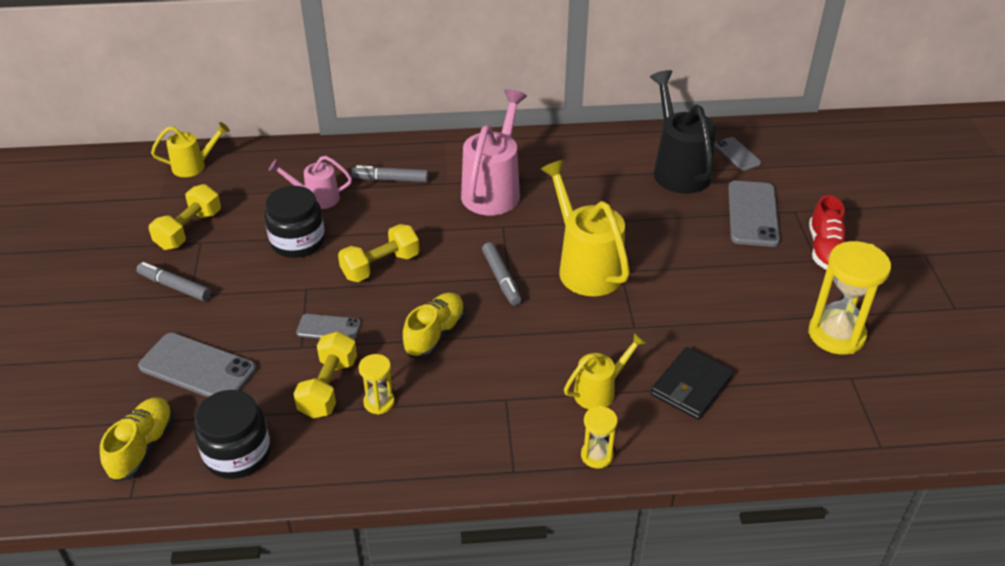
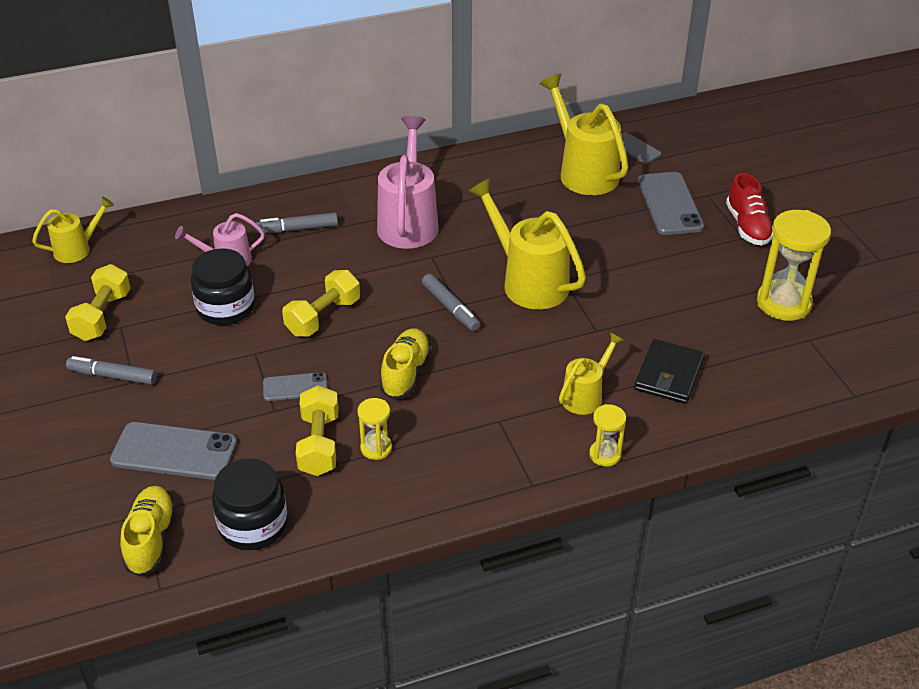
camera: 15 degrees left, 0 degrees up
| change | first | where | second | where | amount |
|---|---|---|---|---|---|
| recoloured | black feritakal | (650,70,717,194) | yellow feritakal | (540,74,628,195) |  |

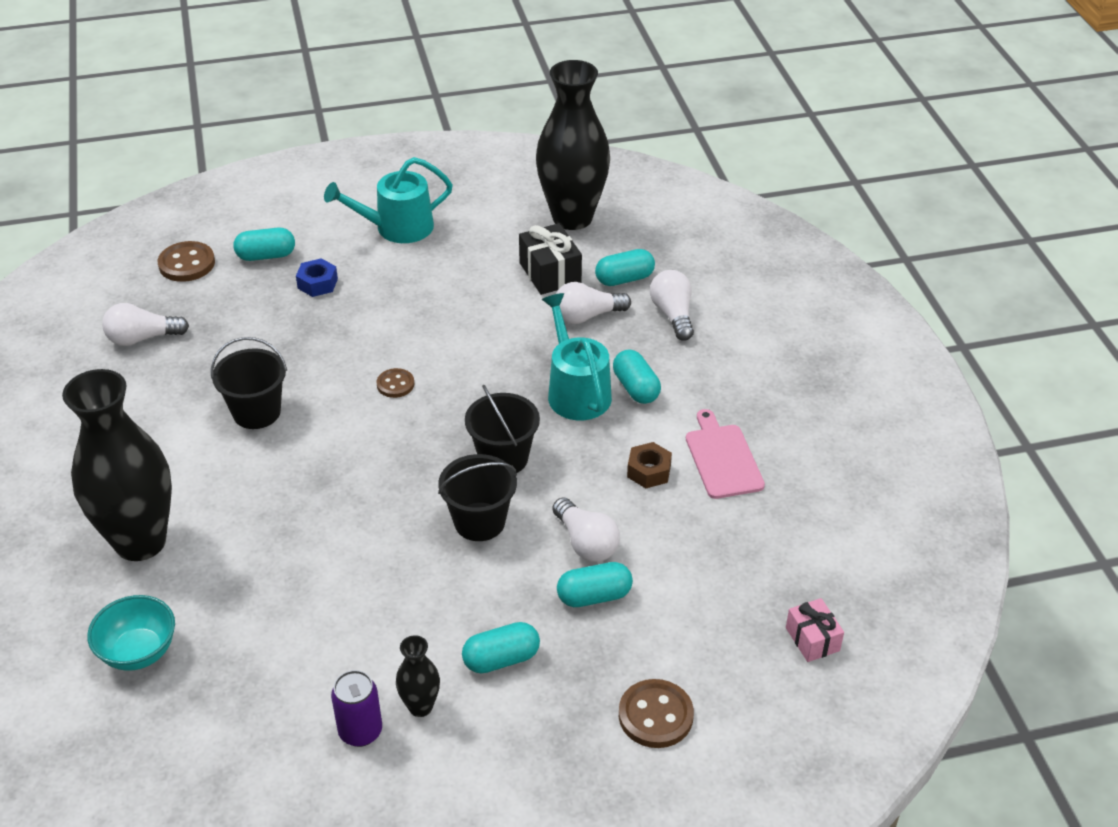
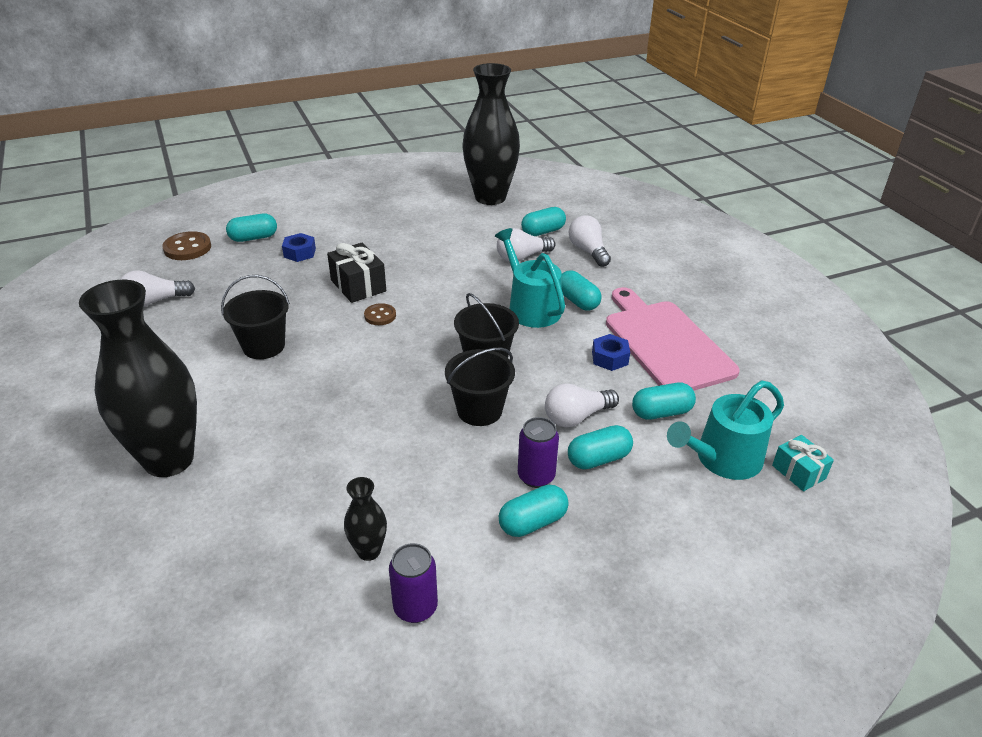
camera: 10 degrees left, 5 degrees down
| change | first | where | second | where | amount |
|---|---|---|---|---|---|
| removed | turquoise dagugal | (87,595,175,671) |  |  |  |
| moved | turquoise feritakal | (324,157,453,243) |  | (667,381,784,480) |  |
| moved | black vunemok | (396,635,440,717) |  | (344,477,387,561) |  |
| moved | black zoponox | (519,223,582,295) |  | (327,243,386,303) |  |
| turned | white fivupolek | (552,497,620,562) |  | (545,383,619,427) | 105 degrees clockwise |
| removed | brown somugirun | (619,679,694,748) |  |  |  |
| recoloured | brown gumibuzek | (627,442,672,488) | blue gumibuzek | (592,334,630,371) |  |
| resized | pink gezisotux | (686,409,765,499) |  | (606,287,740,390) | x1.71 |
| recoloured | pink zoponox | (786,598,844,662) | turquoise zoponox | (772,435,834,491) |  |
| added |  |  | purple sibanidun | (518,417,559,488) |  |
| added |  |  | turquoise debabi | (632,383,696,420) |  |

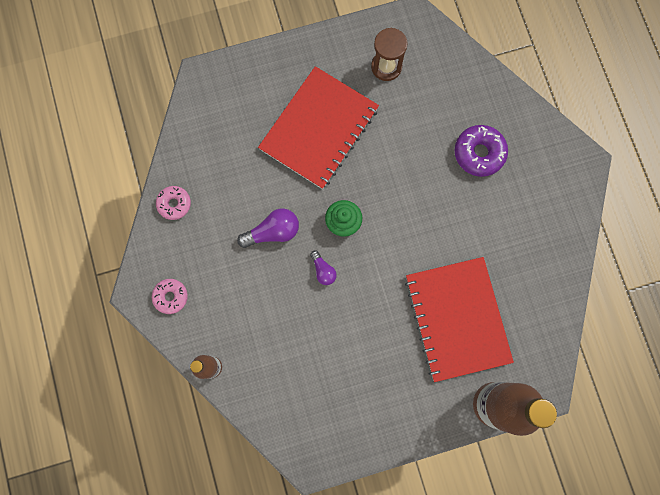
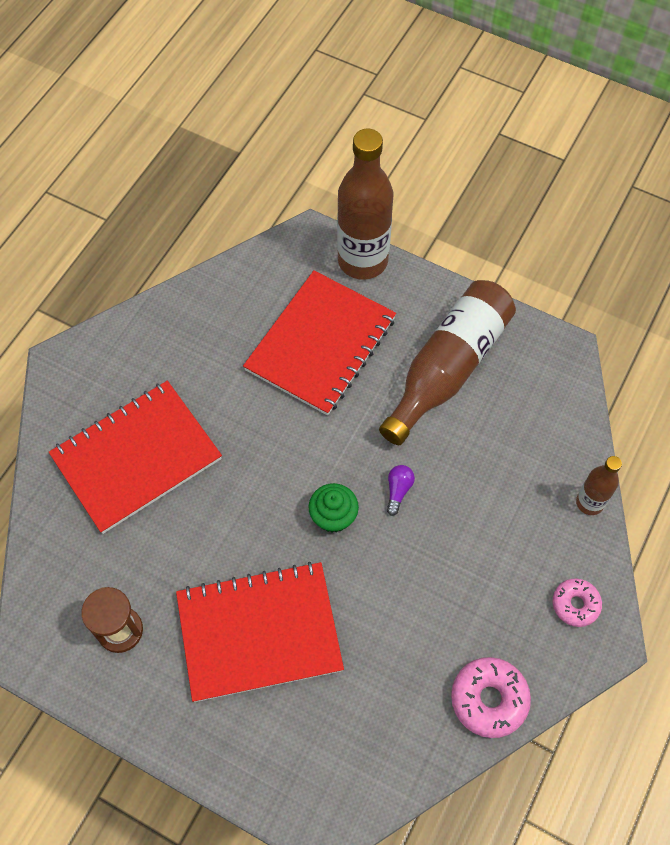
camera: 135 degrees left, 15 degrees down
| change | first | where | second | where | amount |
|---|---|---|---|---|---|
| resized | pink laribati | (156,186,191,220) |  | (451,657,531,738) | x1.54 |
| removed | purple fivupolek | (237,208,299,248) |  |  |  |
| replaced | purple laribati | (454,125,508,177) | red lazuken | (49,381,222,534) |  |
| added |  |  | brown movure | (379,280,516,445) |  |

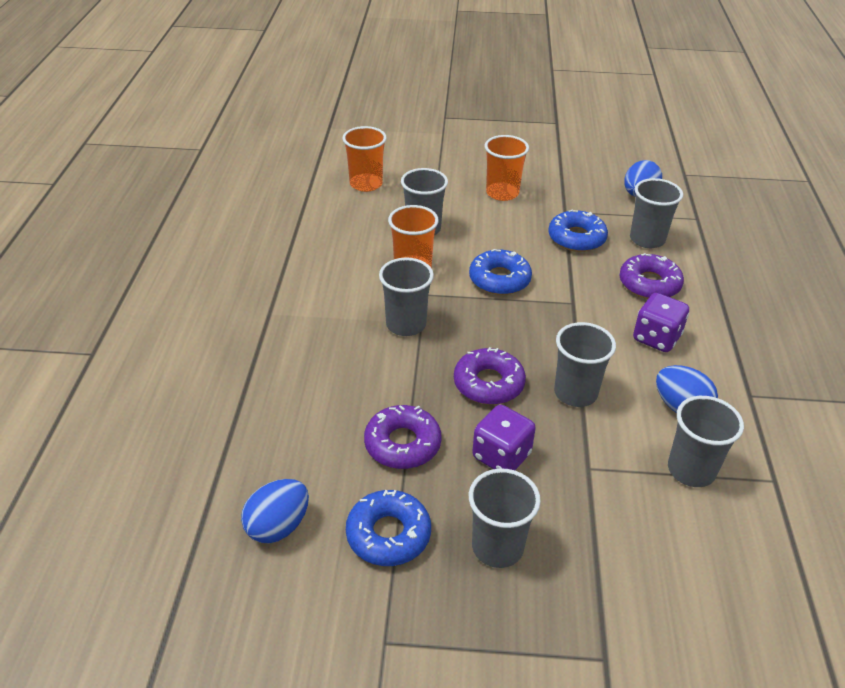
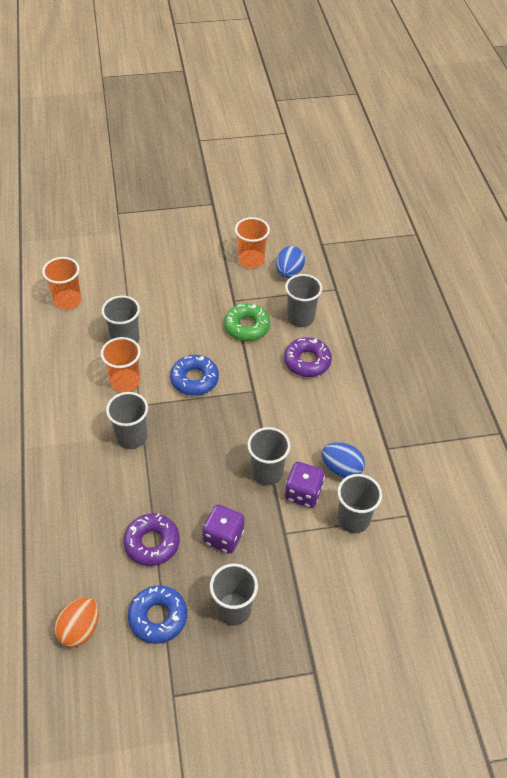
camera: 15 degrees left, 10 degrees up
| change | first | where | second | where | amount |
|---|---|---|---|---|---|
| recoloured | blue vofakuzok | (241,479,309,543) | orange vofakuzok | (54,597,99,647) |  |
| removed | purple laribati | (454,347,526,405) |  |  |  |
| moved | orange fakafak | (485,135,529,201) |  | (235,217,270,268) |  |
| recoloured | blue laribati | (548,210,608,252) | green laribati | (224,303,270,341) |  |
| moved | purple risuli | (633,293,689,352) |  | (285,462,325,508) |  |

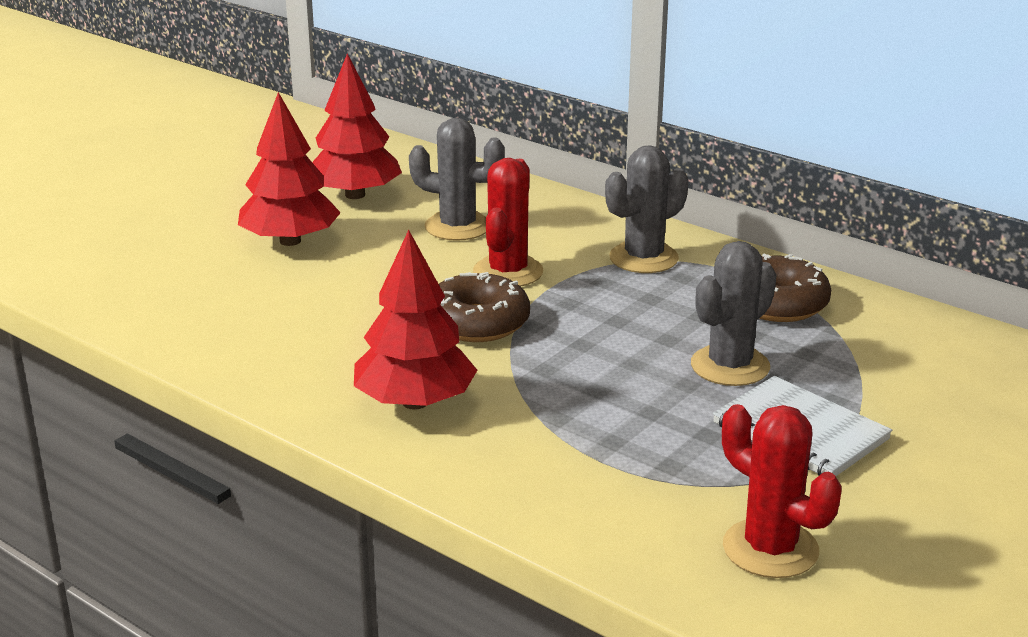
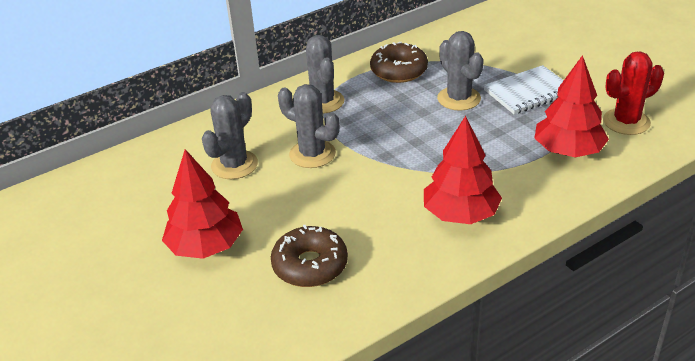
camera: 70 degrees left, 10 degrees up
| change | first | where | second | where | amount |
|---|---|---|---|---|---|
| moved | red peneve | (312,54,402,199) |  | (535,55,609,157) |  |
| moved | brown laribati | (439,272,530,342) |  | (271,225,348,287) |  |
| recoloured | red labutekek | (473,158,543,287) | grey labutekek | (278,84,339,168) |  |

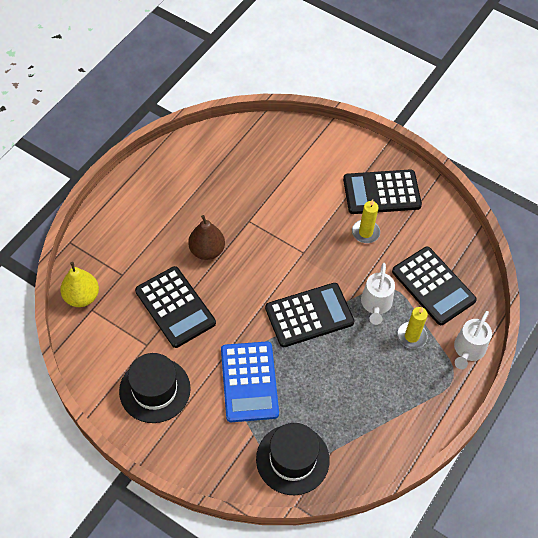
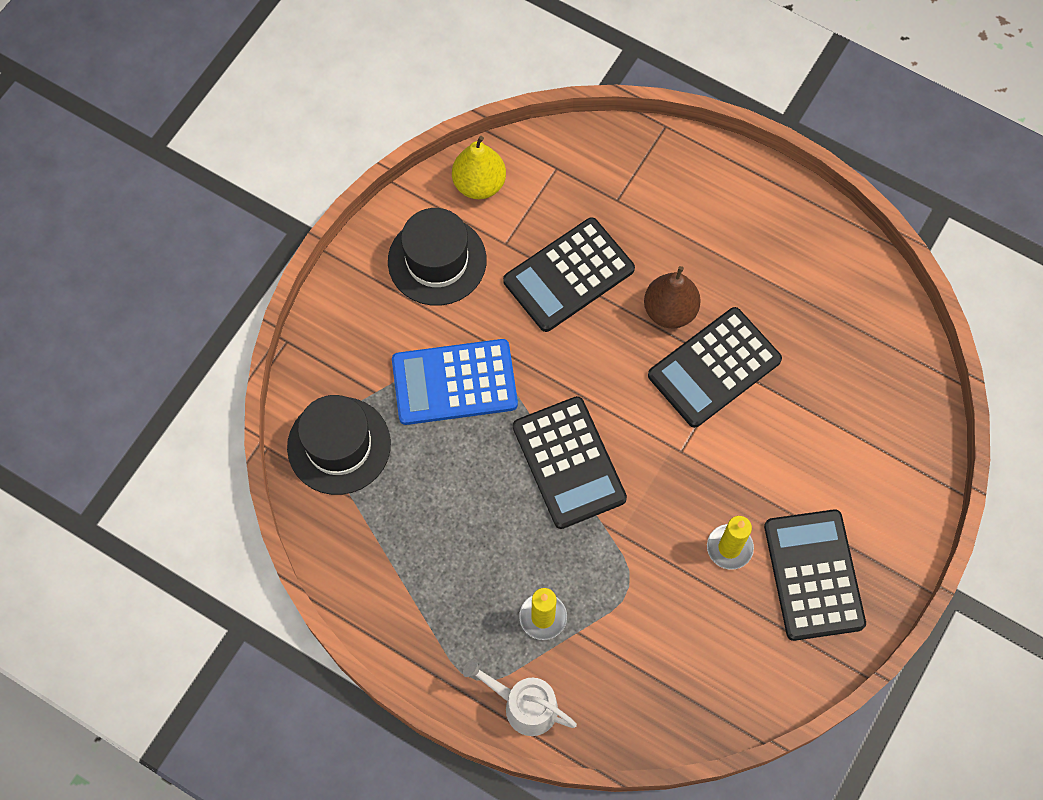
camera: 90 degrees right, 10 degrees up
| change | first | where | second | where | amount |
|---|---|---|---|---|---|
| moved | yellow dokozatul | (60,262,99,307) |  | (452,136,506,199) |  |
| removed | white feritakal | (361,263,395,325) |  |  |  |
| moved | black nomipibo | (392,246,477,325) |  | (648,307,782,428) |  |

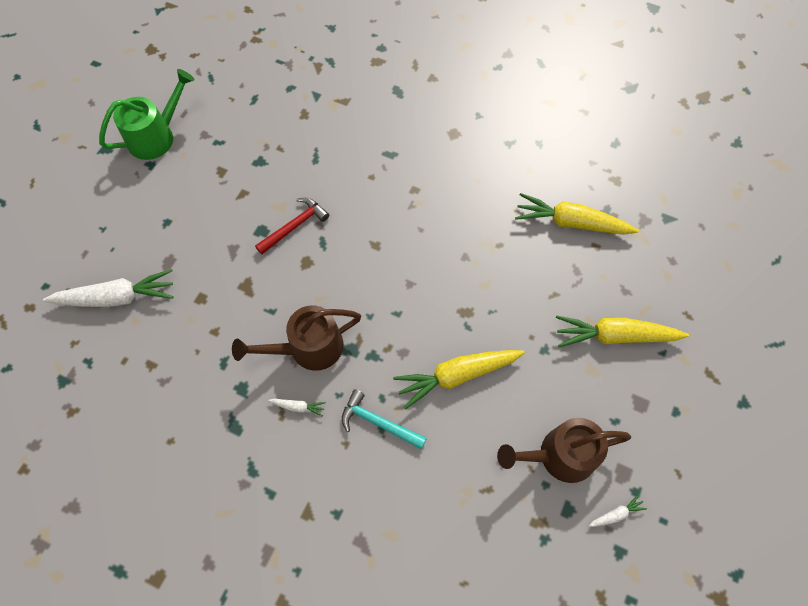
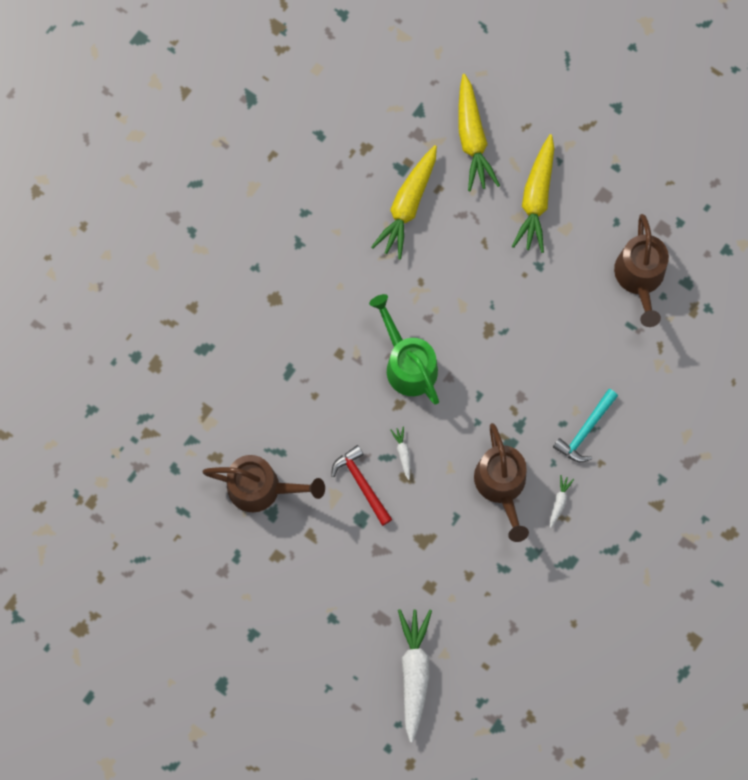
camera: 80 degrees left, 10 degrees up
| change | first | where | second | where | amount |
|---|---|---|---|---|---|
| moved | green feritakal | (99,69,195,160) |  | (369,294,439,404) |  |
| moved | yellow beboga | (393,350,525,409) |  | (458,74,500,191) |  |
| moved | white beboga | (589,494,647,527) |  | (390,426,410,480) |  |
| added |  |  | brown feritakal | (203,455,325,512) |  |

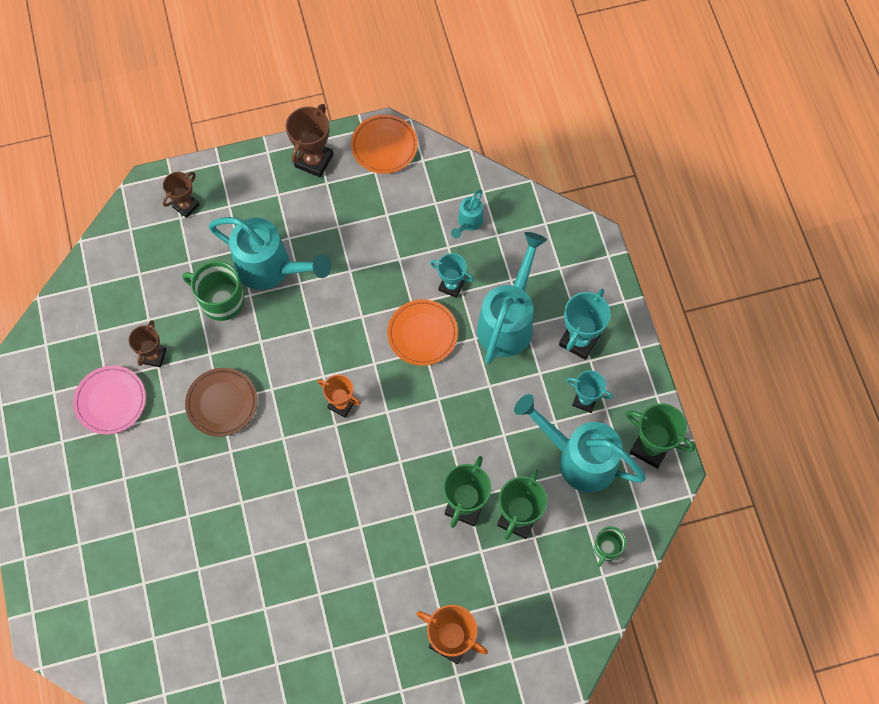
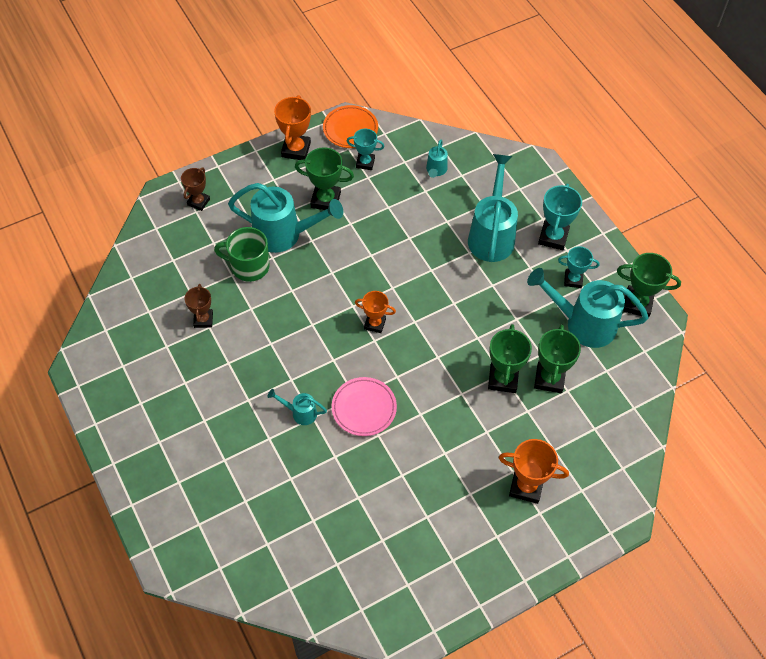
camera: 15 degrees left, 10 degrees down
| change | first | where | second | where | amount |
|---|---|---|---|---|---|
| moved | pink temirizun | (73,366,146,434) |  | (332,377,397,436) |  |
| removed | brown temirizun | (185,368,257,437) |  |  |  |
| recoloured | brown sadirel | (286,104,333,178) | orange sadirel | (274,95,311,160) |  |
| removed | orange temirizun | (387,299,458,366) |  |  |  |
| moved | turquoise sadirel | (430,253,474,298) |  | (347,129,384,170) |  |
| removed | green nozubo | (594,526,626,567) |  |  |  |
| added |  |  | turquoise feritakal | (267,389,327,425) |  |
| added |  |  | green sadirel | (295,147,354,210) |  |

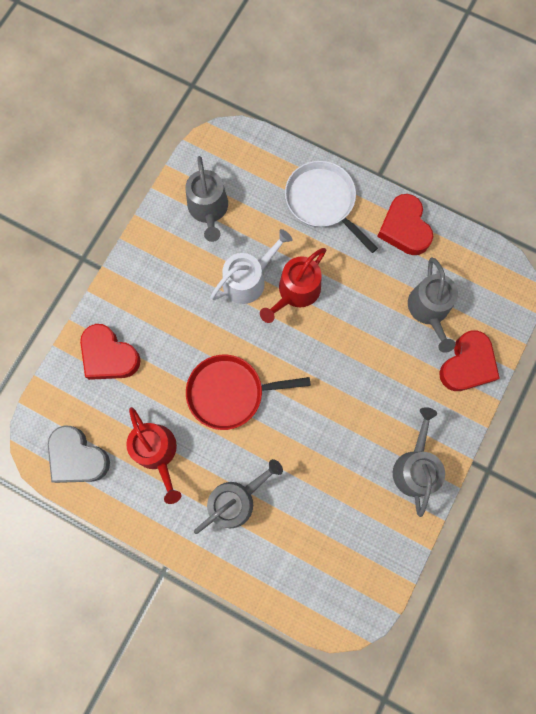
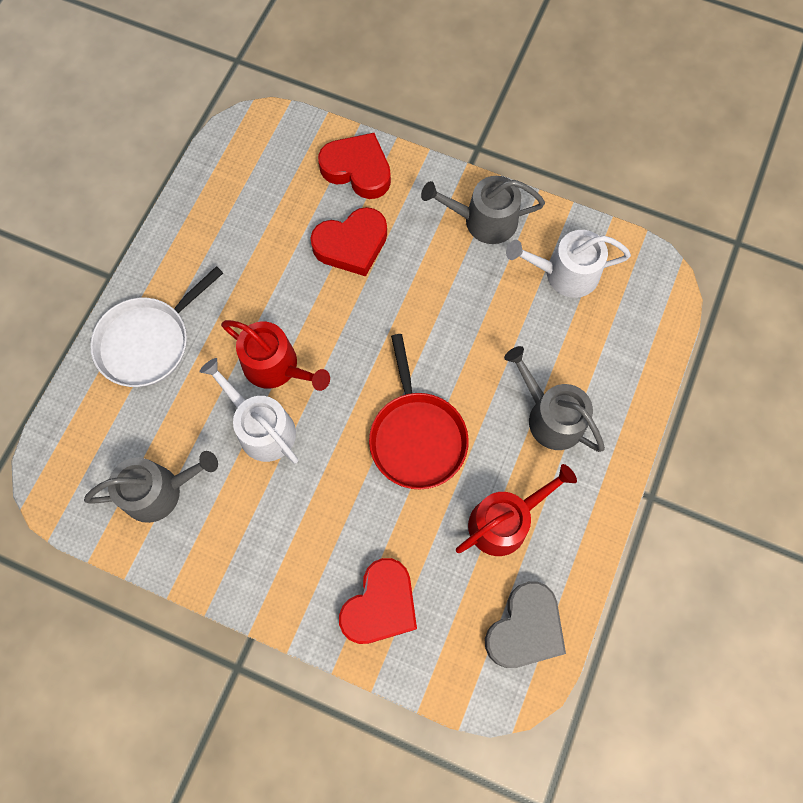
camera: 95 degrees left, 5 degrees down
| change | first | where | second | where | amount |
|---|---|---|---|---|---|
| moved | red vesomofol | (377,194,433,255) |  | (310,207,387,276) |  |
| removed | grey feritakal | (408,258,458,353) |  |  |  |
| added |  |  | white feritakal | (506,230,631,298) |  |

